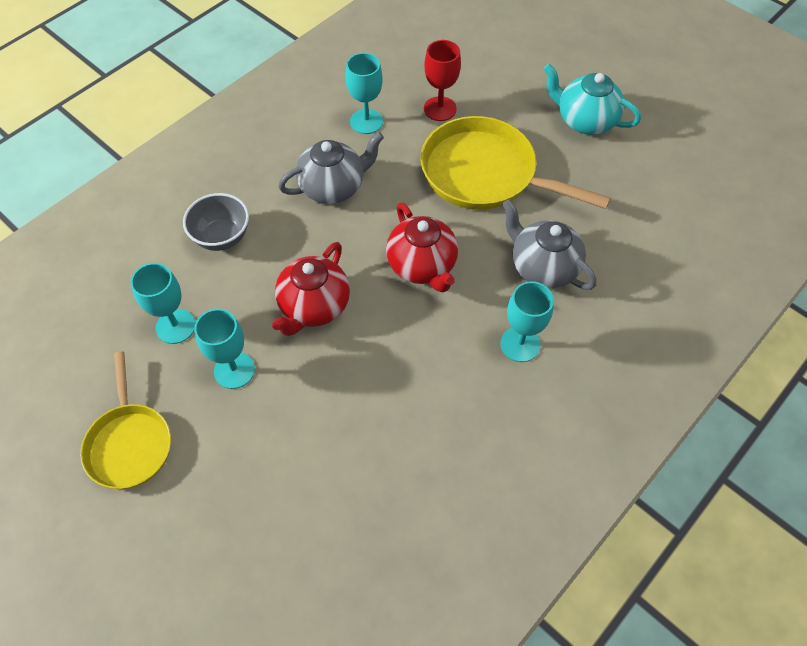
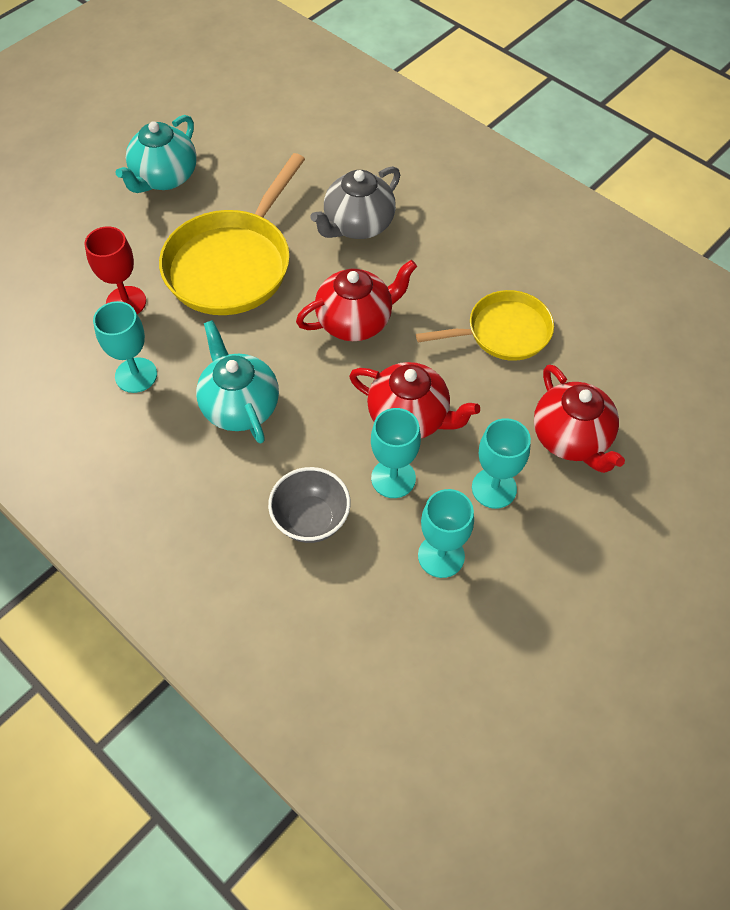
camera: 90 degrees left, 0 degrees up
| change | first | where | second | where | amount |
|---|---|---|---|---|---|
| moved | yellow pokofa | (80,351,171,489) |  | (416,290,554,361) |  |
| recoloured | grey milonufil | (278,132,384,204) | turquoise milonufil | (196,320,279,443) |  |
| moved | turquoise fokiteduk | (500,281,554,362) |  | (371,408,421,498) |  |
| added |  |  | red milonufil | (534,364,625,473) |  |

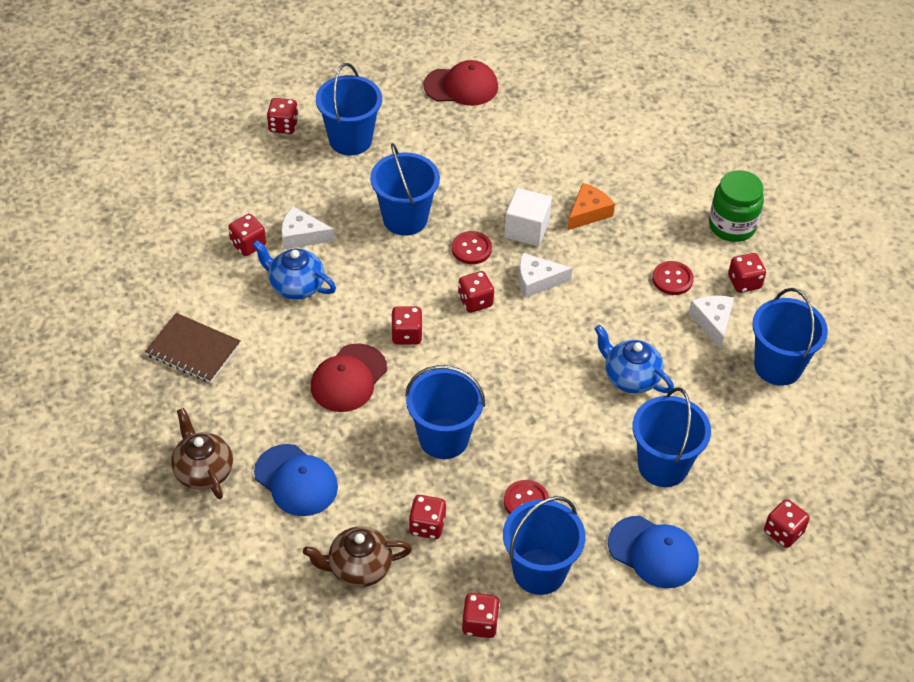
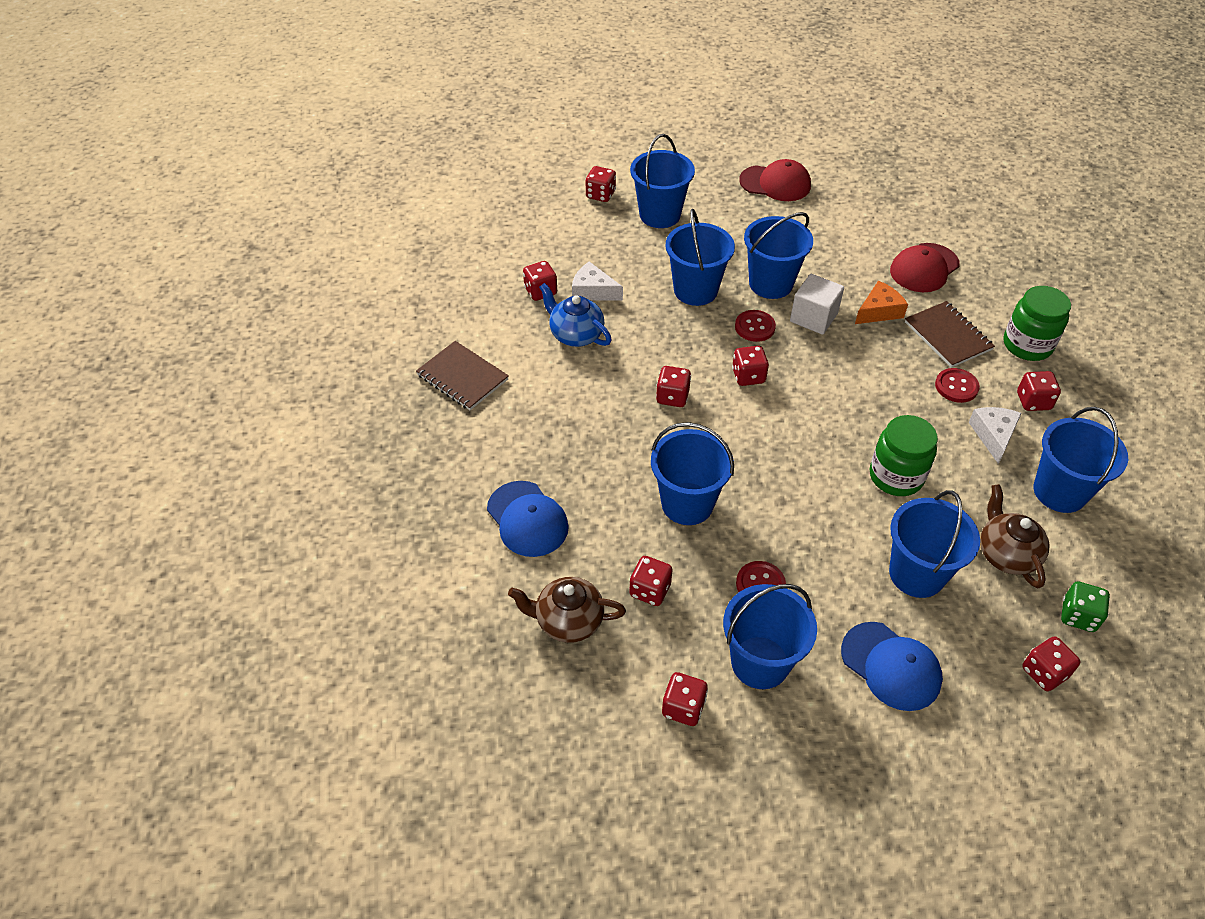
camera: 15 degrees right, 0 degrees up
| change | first | where | second | where | amount |
|---|---|---|---|---|---|
| moved | brown milonufil | (171,408,233,499) |  | (980,484,1049,588) |  |
| moved | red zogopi | (311,343,387,412) |  | (890,243,960,292) |  |
| removed | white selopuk | (519,253,573,298) |  |  |  |
| replaced | blue milonufil | (595,325,674,394) | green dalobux | (870,415,938,496) |  |
| added |  |  | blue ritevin | (744,212,813,299) |  |
| added |  |  | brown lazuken | (905,301,995,368) |  |
| added |  |  | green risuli | (1061,582,1110,632) |  |

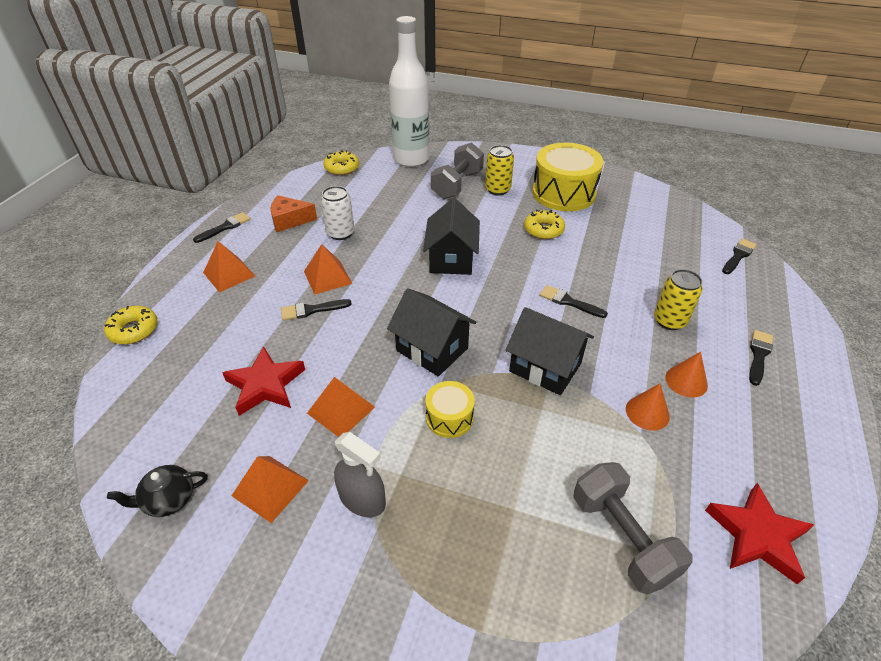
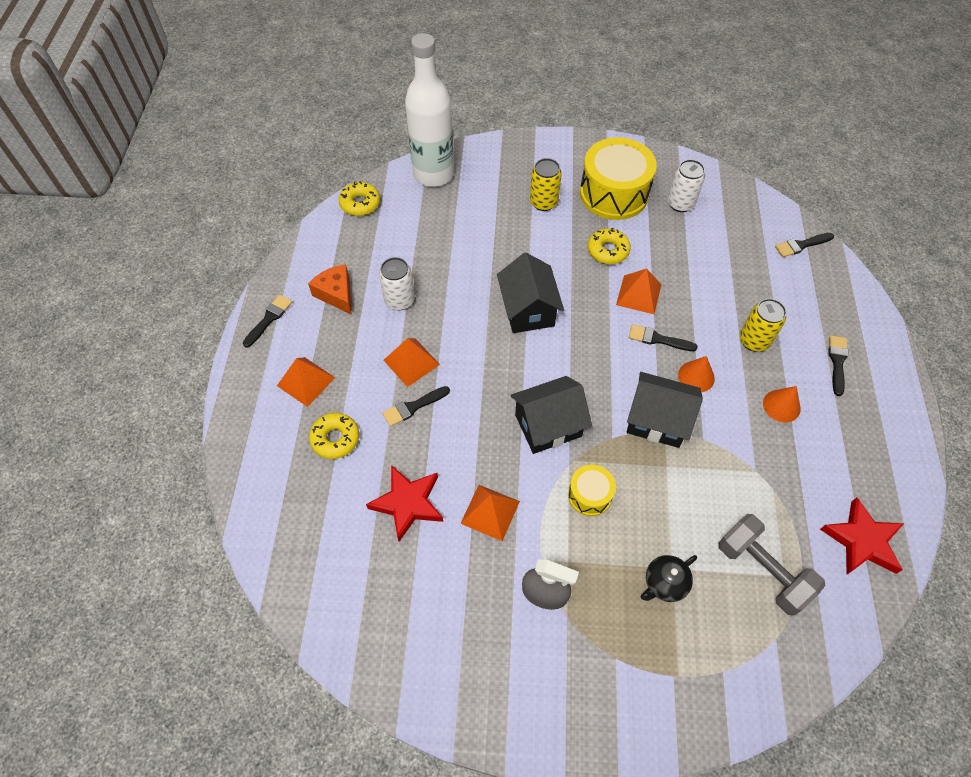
camera: 15 degrees left, 15 degrees up
| change | first | where | second | where | amount |
|---|---|---|---|---|---|
| moved | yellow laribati | (104,306,158,344) |  | (309,413,359,459) |  |
| moved | black milonufil | (107,465,208,517) |  | (640,555,697,602) |  |
| moved | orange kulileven | (232,456,309,523) |  | (616,268,661,314) |  |
| turned | orange selopuk | (270,195,317,232) |  | (308,264,352,315) | 75 degrees clockwise |
| turned | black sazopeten | (387,288,476,376) |  | (511,376,592,454) | 45 degrees counterclockwise |
| removed | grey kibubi | (431,142,484,199) |  |  |  |
| moved | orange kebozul | (626,384,670,431) |  | (678,356,715,392) |  |
| turned | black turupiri | (722,239,757,274) |  | (775,233,834,257) | 135 degrees counterclockwise |
| added |  |  | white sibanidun | (667,159,705,212) |  |

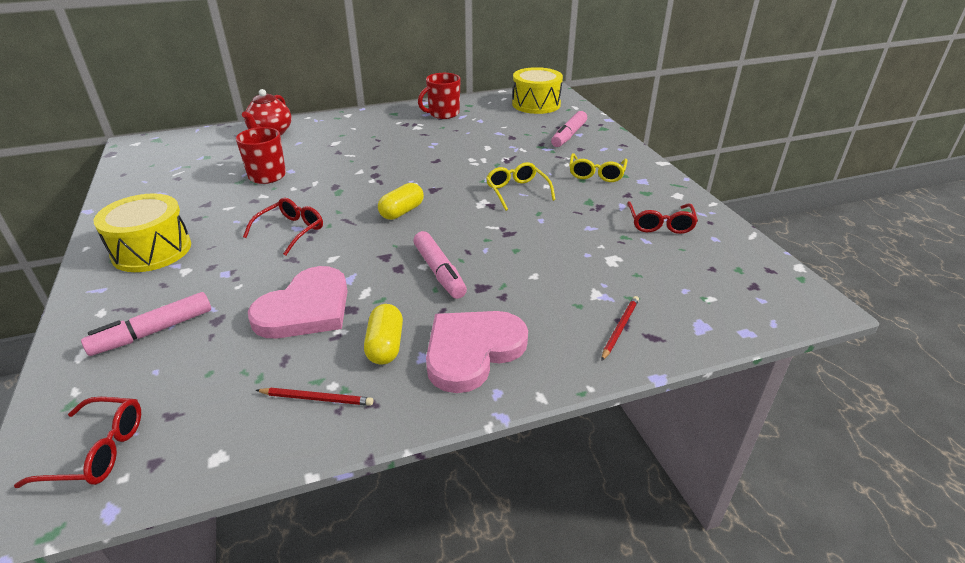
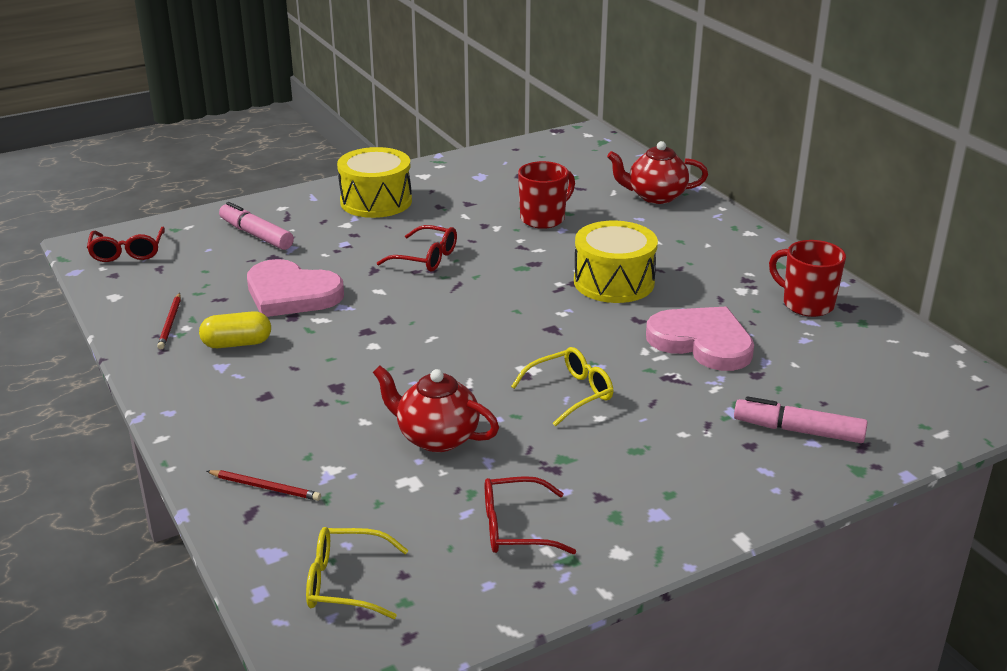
camera: 80 degrees right, 5 degrees down
| change | first | where | second | where | amount |
|---|---|---|---|---|---|
| removed | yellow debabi | (378,183,424,220) |  |  |  |
| removed | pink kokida | (413,231,467,299) |  |  |  |
| moved | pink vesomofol | (426,311,528,393) |  | (646,307,754,371) |  |
| moved | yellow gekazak | (512,67,563,114) |  | (574,221,658,303) |  |
| moved | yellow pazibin | (569,153,628,182) |  | (306,527,408,619) |  |
| added |  |  | red milonufil | (373,365,499,452) |  |

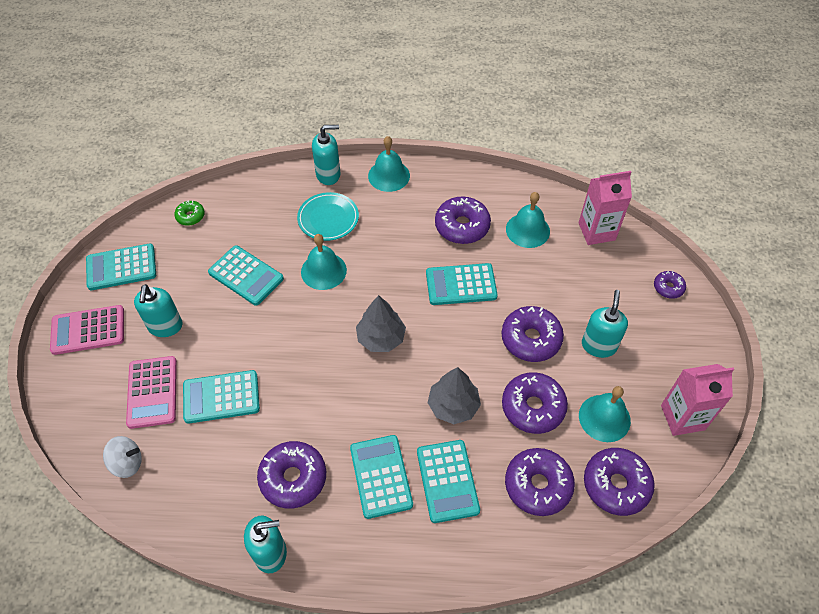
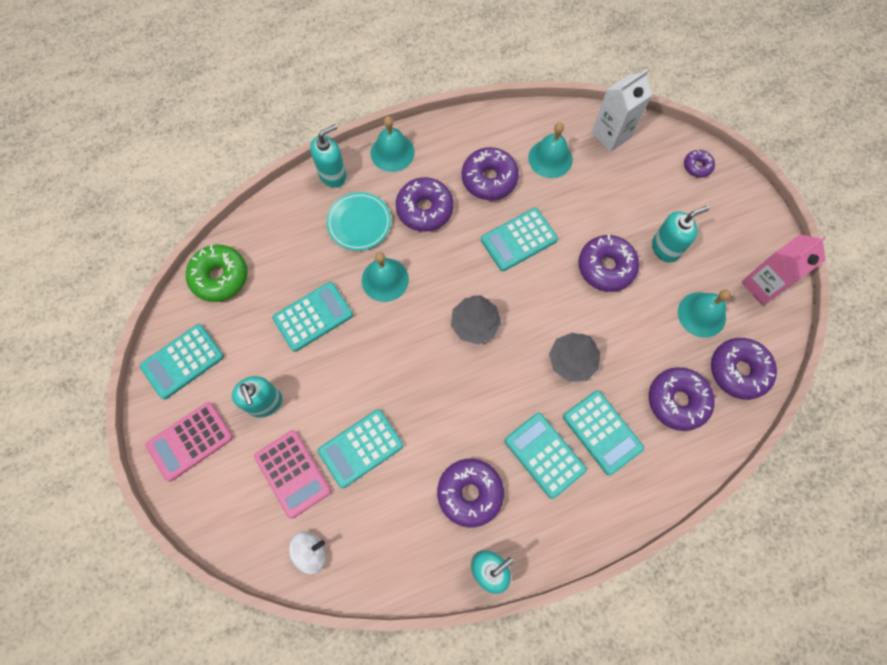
camera: 25 degrees left, 15 degrees up
| change | first | where | second | where | amount |
|---|---|---|---|---|---|
| resized | green laribati | (174,200,205,226) |  | (186,245,247,302) | x1.87 |
| turned | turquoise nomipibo | (208,245,284,306) |  | (272,282,353,352) | 45 degrees counterclockwise |
| moved | purple laribati | (502,372,568,434) |  | (396,177,454,232) |  |
| recoloured | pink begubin | (578,171,632,245) | white begubin | (591,69,652,152) |  |
| turned | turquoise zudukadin | (582,290,628,358) |  | (652,206,709,262) | 75 degrees clockwise |

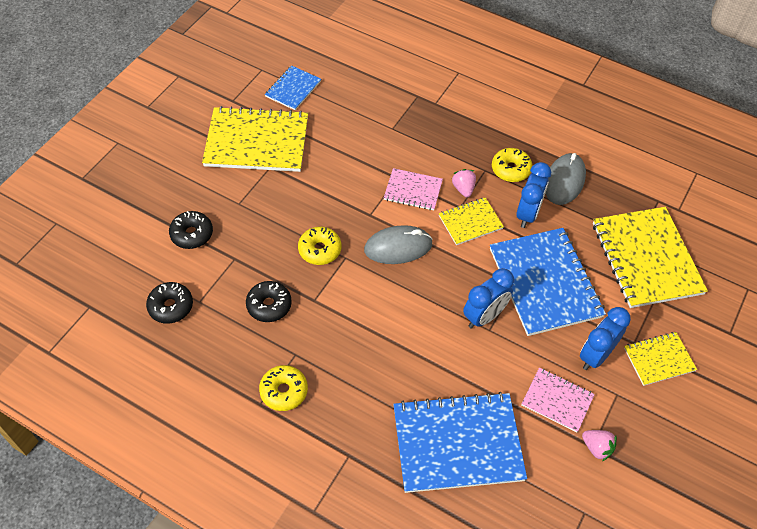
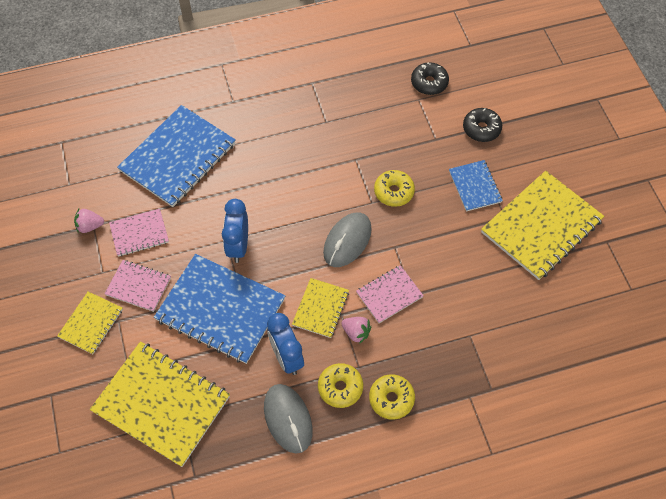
camera: 135 degrees right, 5 degrees up
| change | first | where | second | where | amount |
|---|---|---|---|---|---|
| removed | black laribati | (246,281,292,322) |  |  |  |
| moved | yellow laribati | (259,365,308,411) |  | (369,374,415,420) |  |
| moved | blue lazuken | (265,65,321,110) |  | (449,160,503,212) |  |
| replaced | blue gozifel | (580,307,631,370) | pink lazuken | (105,260,171,312) |  |

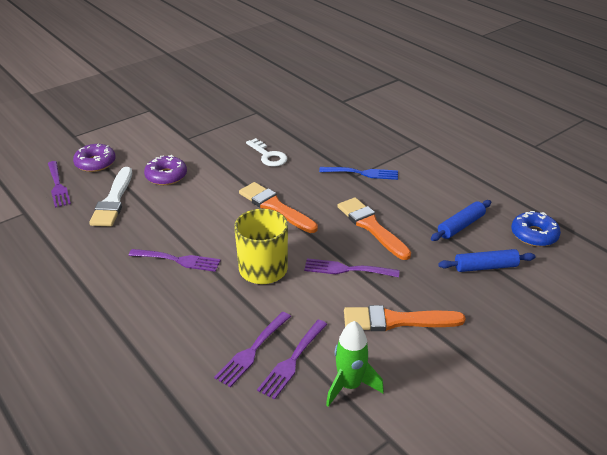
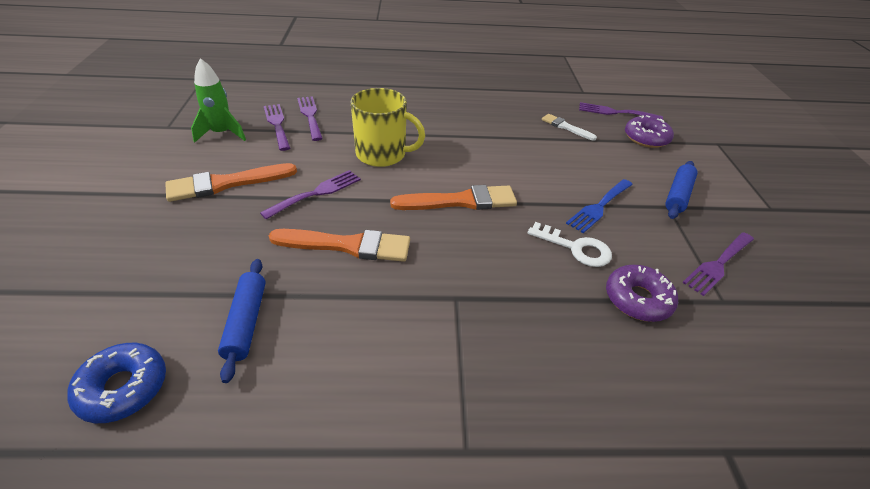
camera: 125 degrees right, 5 degrees up
| change | first | where | second | where | amount |
|---|---|---|---|---|---|
| resized | white turupiri | (89,167,132,226) |  | (542,114,597,141) | x0.58 |
| moved | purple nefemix | (128,249,221,272) |  | (682,232,754,296) |  |
| moved | purple laribati | (144,155,187,185) |  | (606,265,678,322) |  |
| turned | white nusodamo | (246,138,287,167) |  | (527,222,612,267) | 150 degrees counterclockwise |
| moved | blue nefemix | (319,167,398,180) |  | (566,179,633,233) |  |
| turned | orange turupiri | (344,305,466,331) |  | (165,163,297,202) | 150 degrees counterclockwise |
| moved | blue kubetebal | (438,249,536,272) |  | (665,161,697,219) |  |

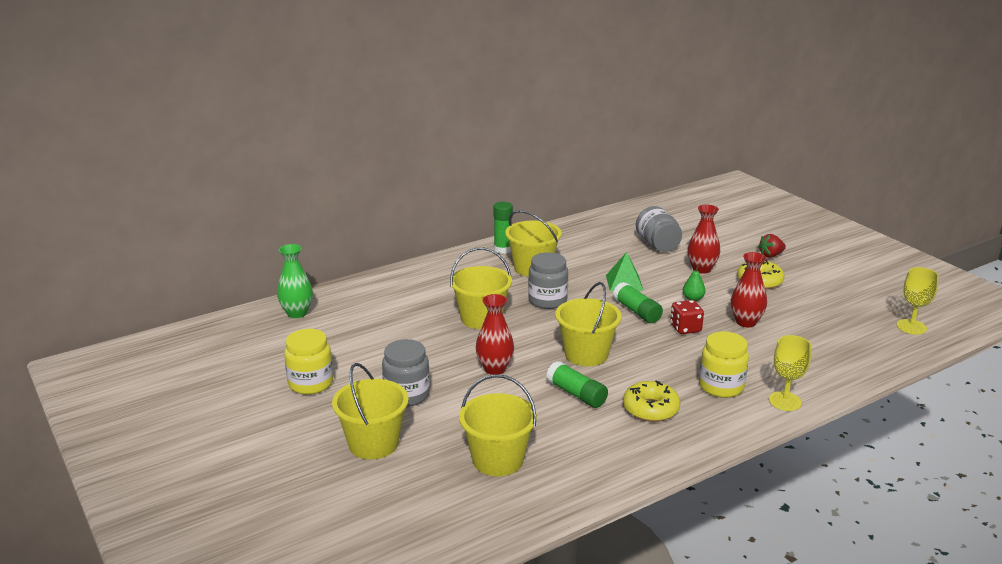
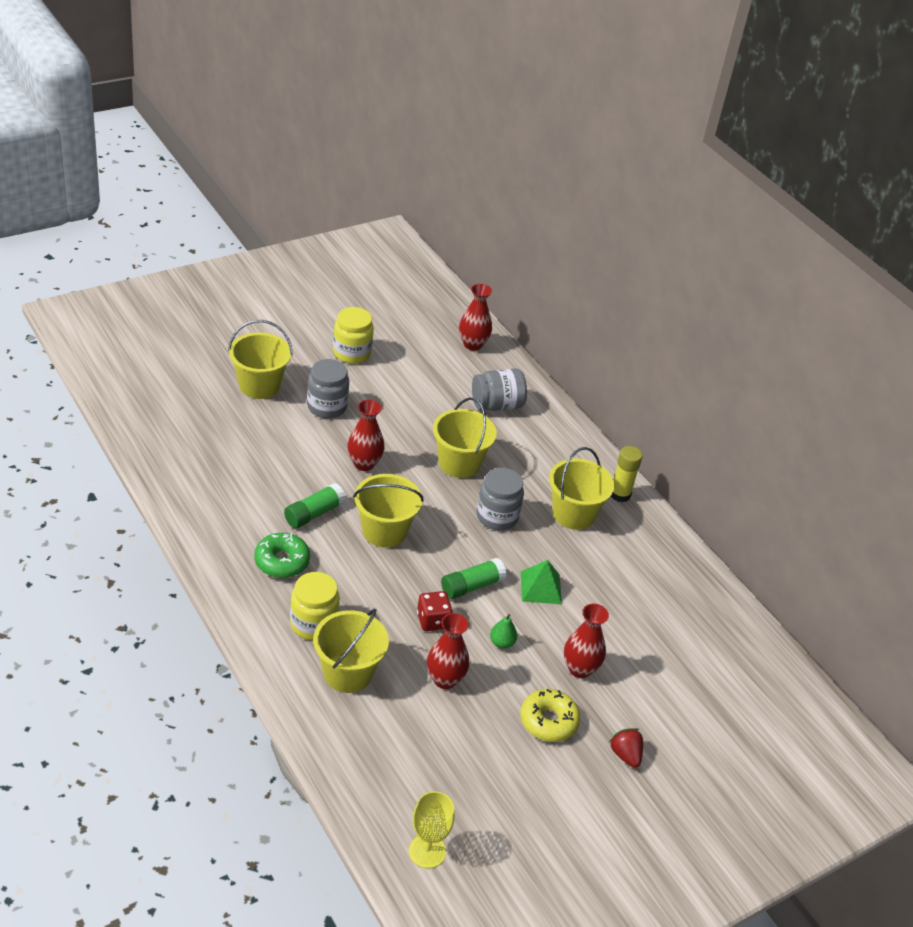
camera: 85 degrees right, 15 degrees up
| change | first | where | second | where | amount |
|---|---|---|---|---|---|
| recoloured | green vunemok | (277,244,313,318) | red vunemok | (459,284,492,351) |  |
| moved | yellow ritevin | (459,374,537,476) |  | (313,608,389,693) |  |
| recoloured | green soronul | (493,202,513,254) | yellow soronul | (611,446,643,502) |  |
| recoloured | yellow laribati | (623,380,681,422) | green laribati | (254,533,310,578) |  |
| moved | grey dalobux | (636,206,682,252) |  | (472,369,527,411) |  |
| removed | yellow fokiteduk | (769,335,811,411) |  |  |  |

